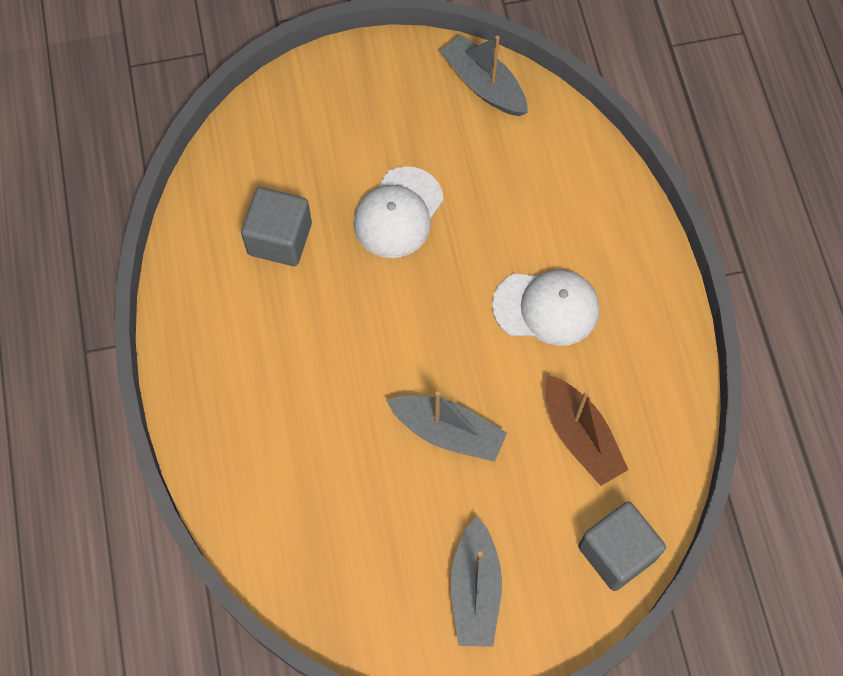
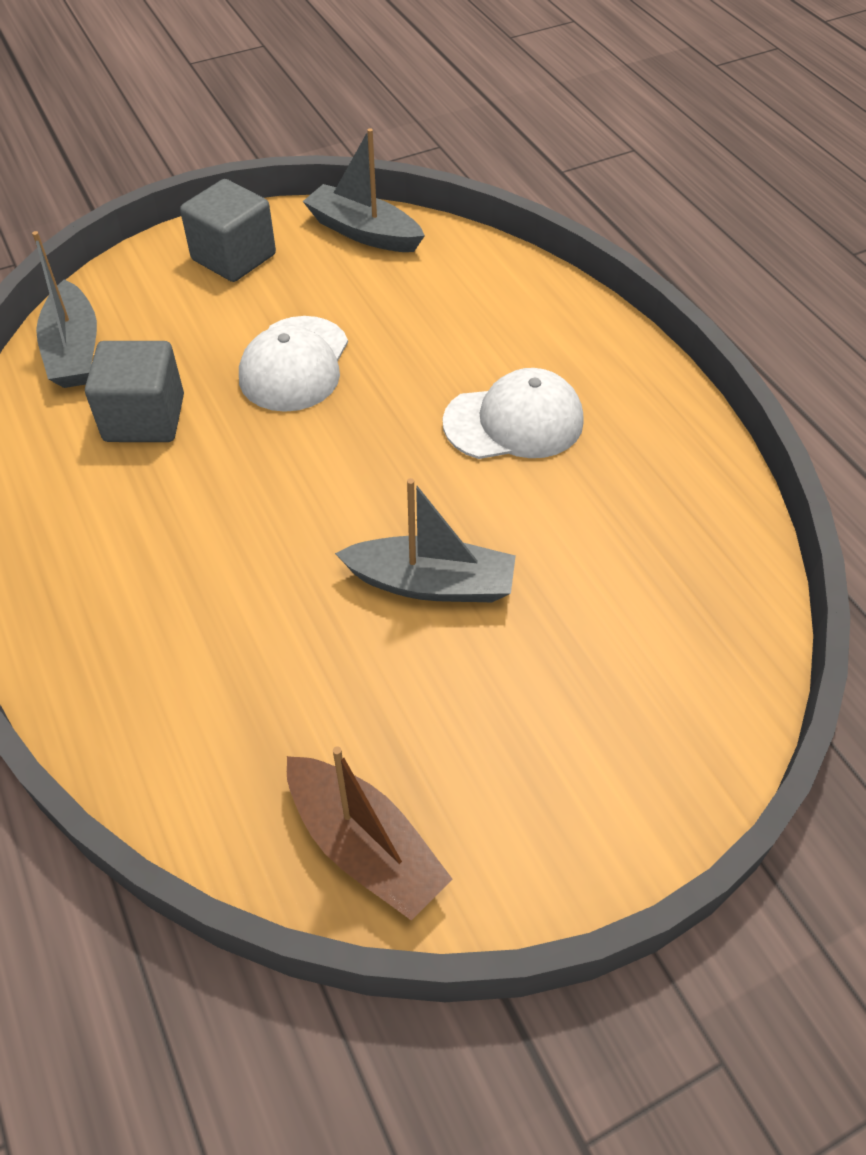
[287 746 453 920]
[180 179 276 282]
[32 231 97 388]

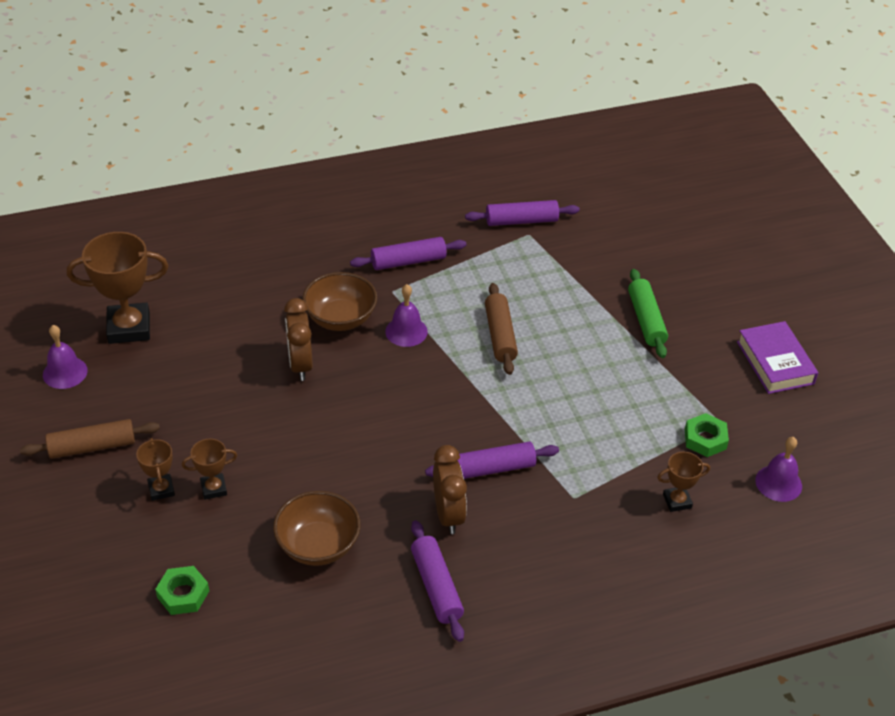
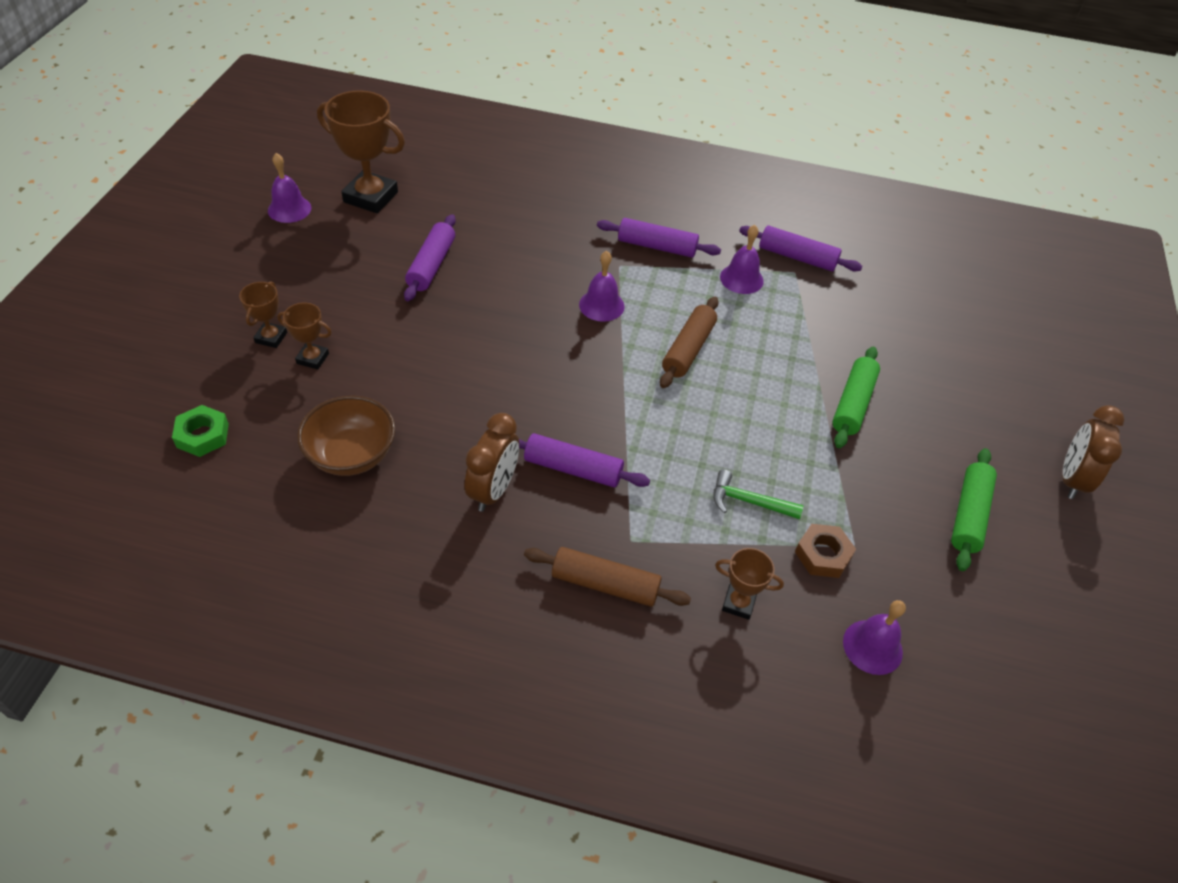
[302 272 377 331] (first image)
[1063 405 1124 499]
[951 448 997 571]
[795 524 856 578]
[524 547 691 607]
[404 214 456 301]
[720 225 764 294]
[713 470 803 519]

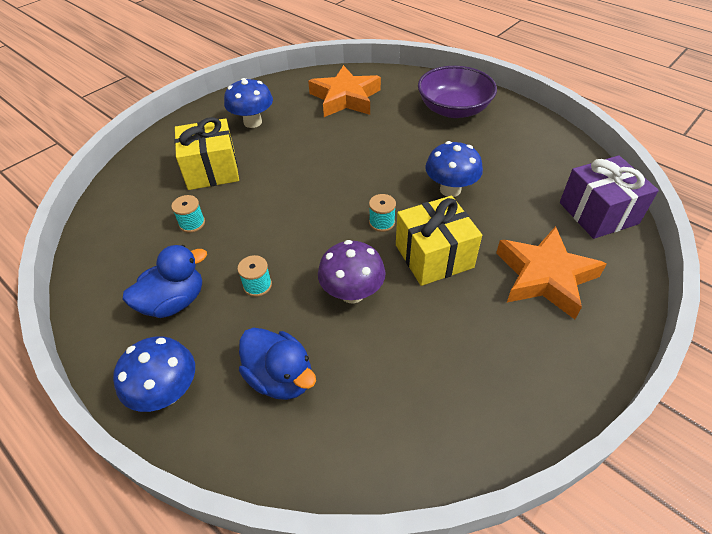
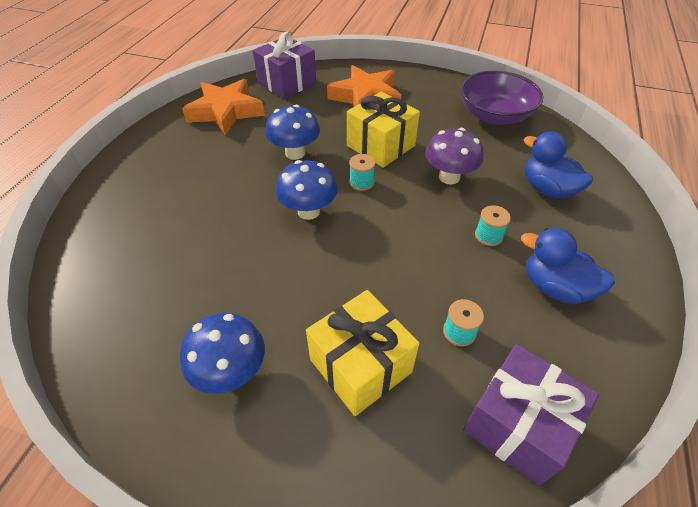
[182 79 265 135]
[460 71 543 125]
[524 131 593 198]
[276 160 338 220]
[463 344 599 486]

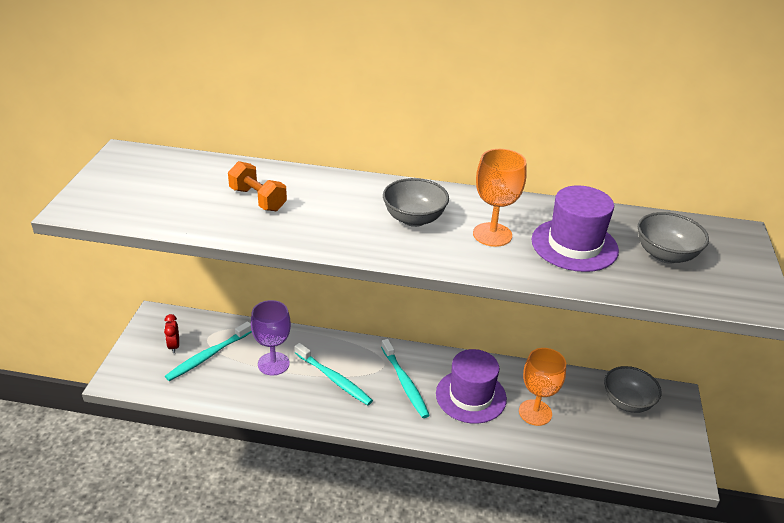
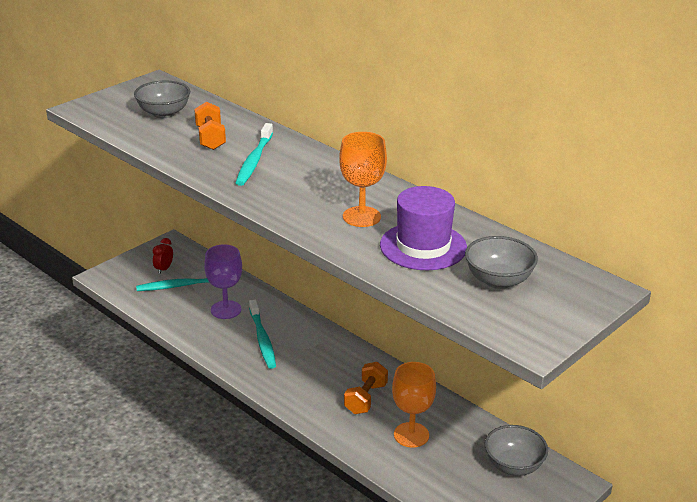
[134 81 190 118]
[236 123 273 186]
[344 362 388 414]

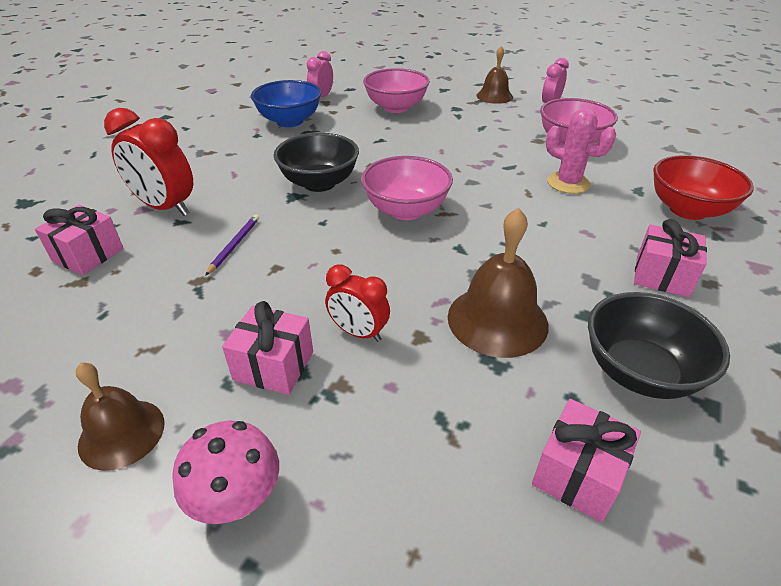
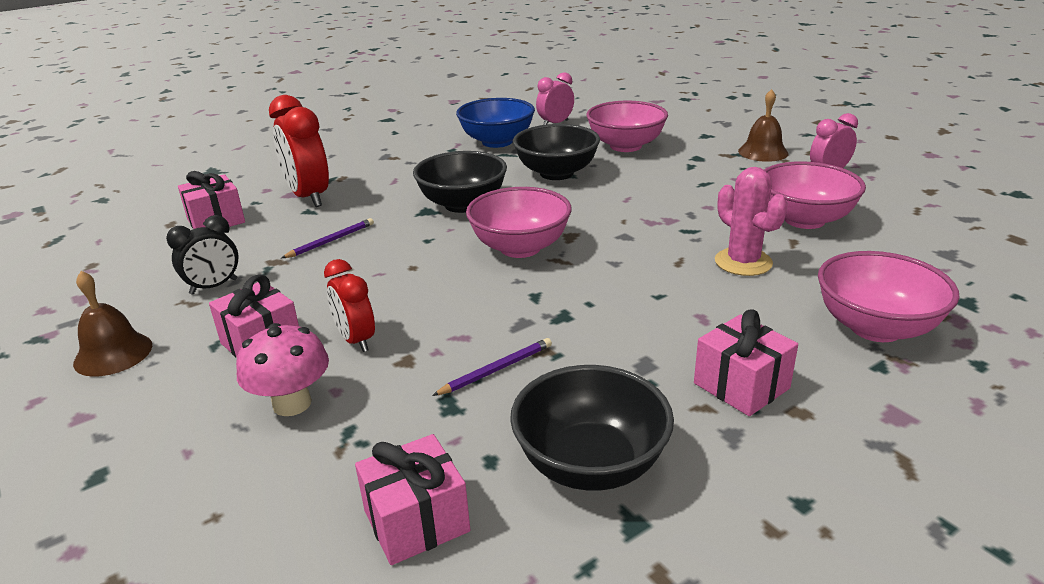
[818 251 960 342]
[432 338 552 396]
[236 323 329 416]
[513 124 600 180]
[166 215 239 295]

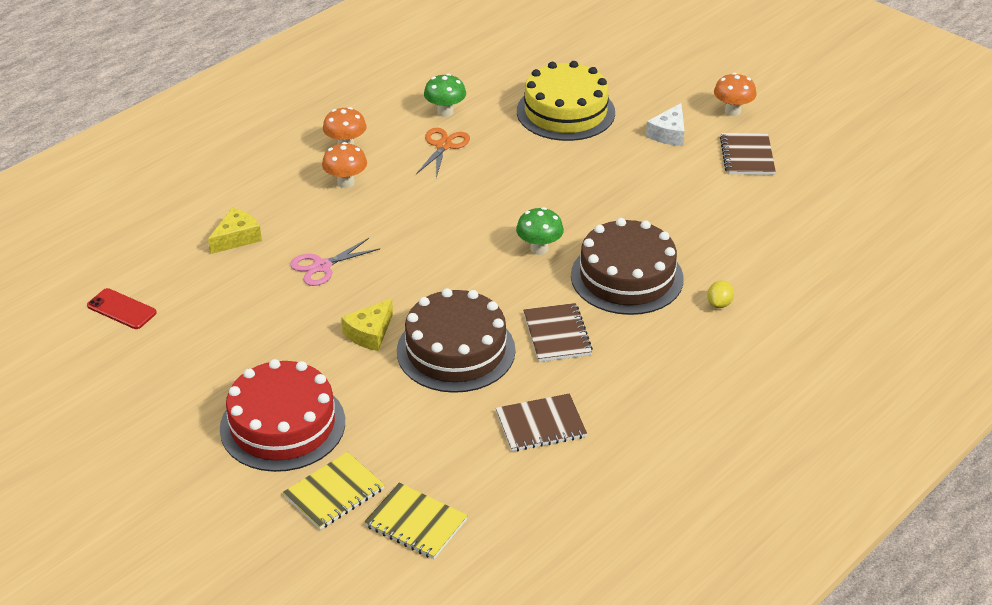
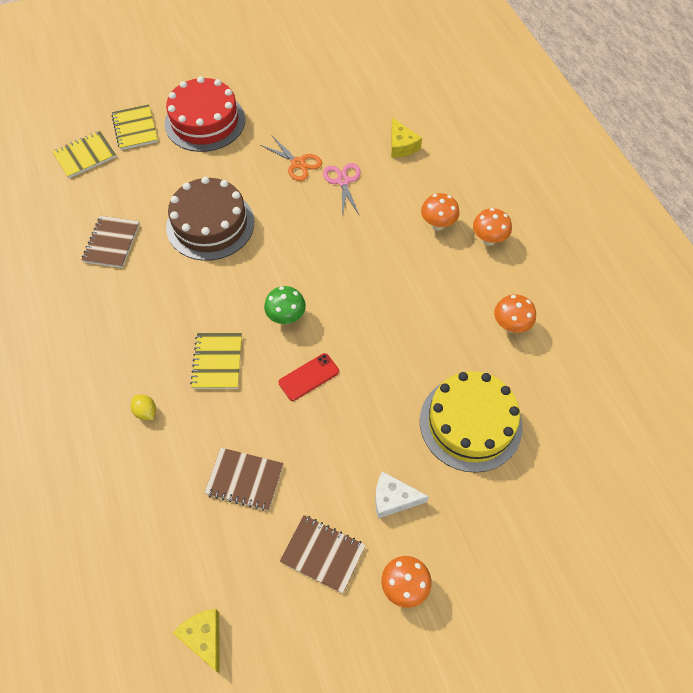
[494 294 536 333]
[375 471 429 519]
[260 136 322 181]
[190 333 242 389]
[278 353 339 401]
[173 609 220 673]
[204 448 284 511]

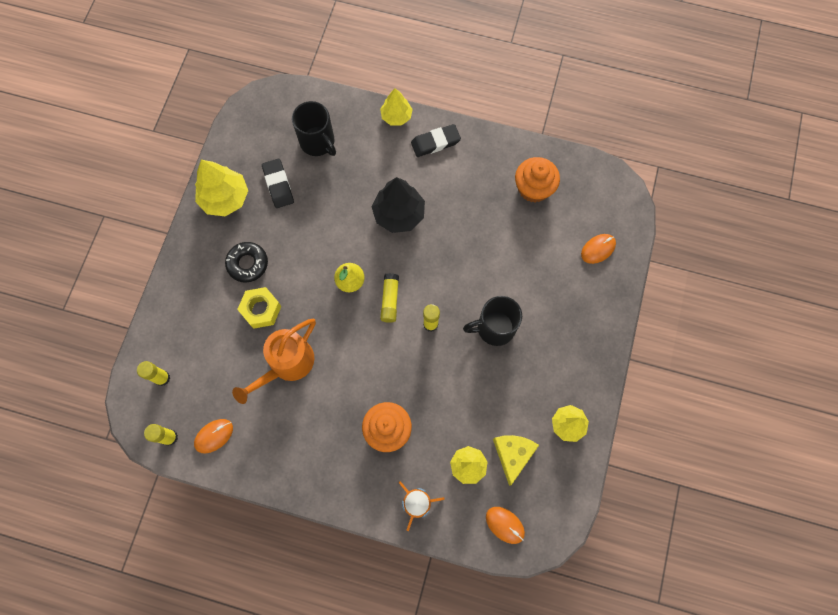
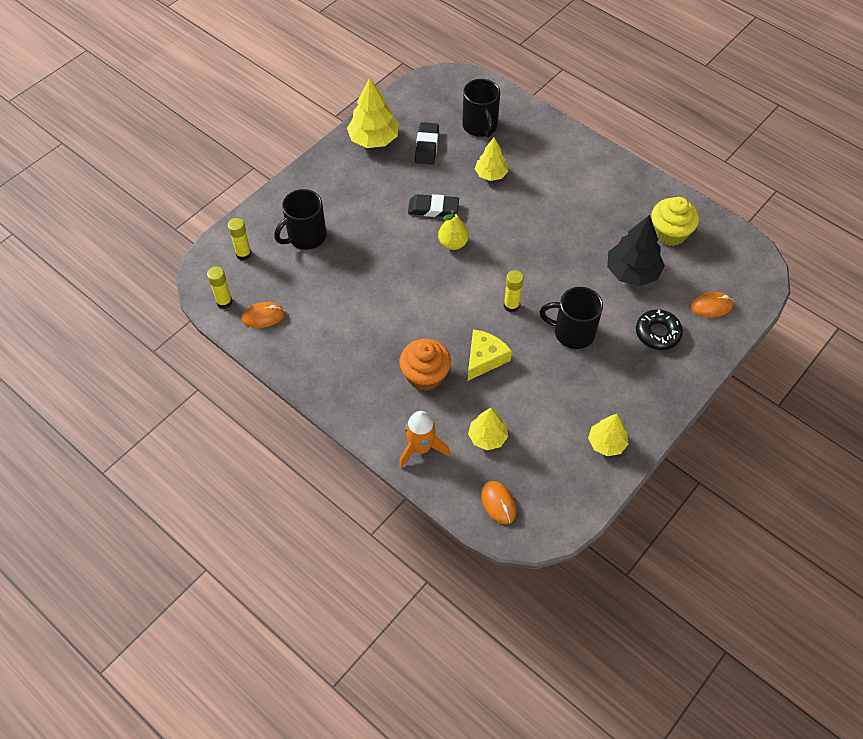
[475 138 508 181]
[408 194 459 217]
[651 197 699 246]
[607 215 665 286]
[636 309 683 350]
[380 273 399 323] (first image)
[237 287 281 329] (first image)
[232 319 316 404] (first image)
[468 329 512 381]
[274 189 327 250]

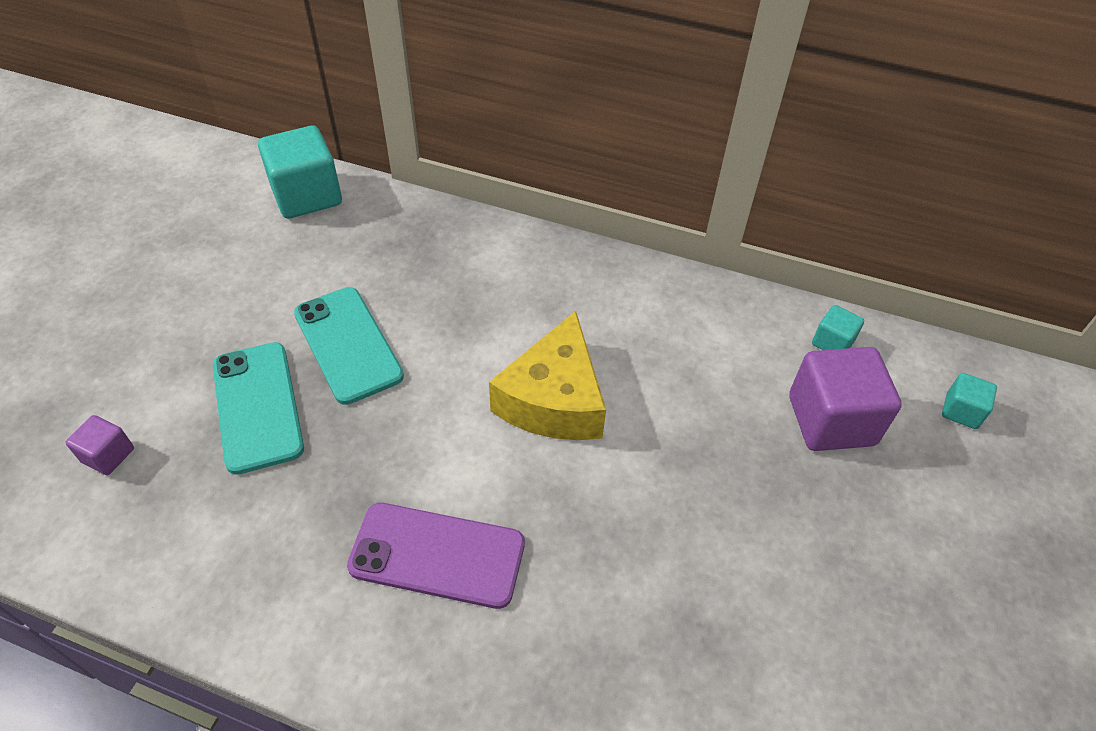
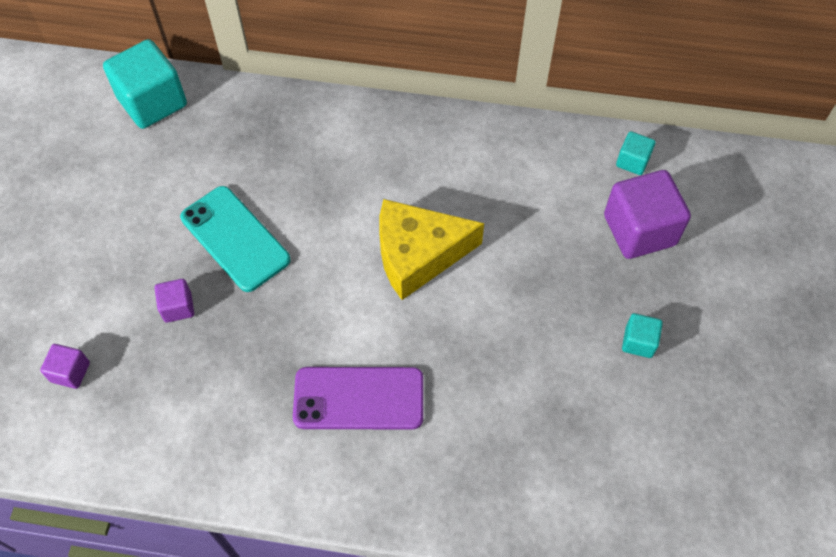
[379 199 484 300]
[155 279 194 323]
[622 313 663 358]

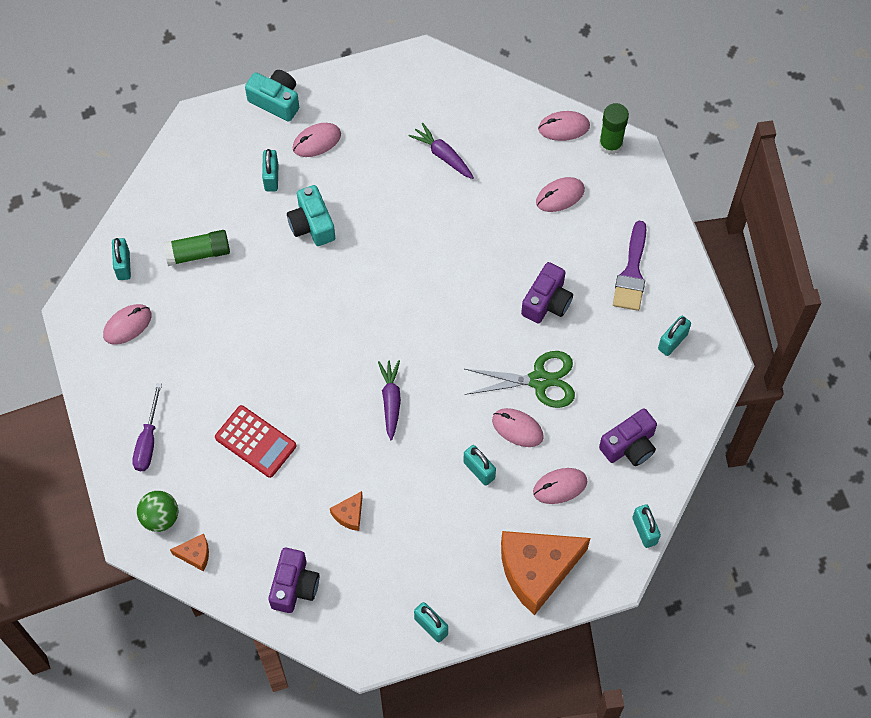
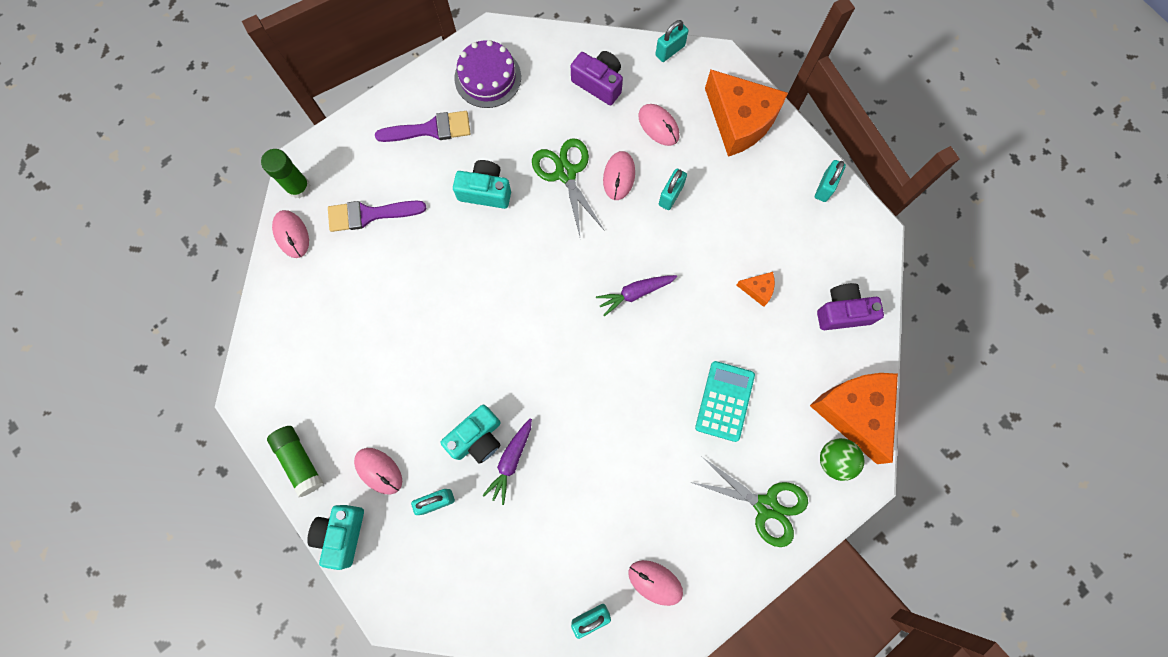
[483 418 532 505]
[328 201 426 232]
[267 426 324 497]
[453 160 511 209]
[455 40 521 108]
[690 456 808 547]
[695 361 755 442]
[810 373 898 464]

